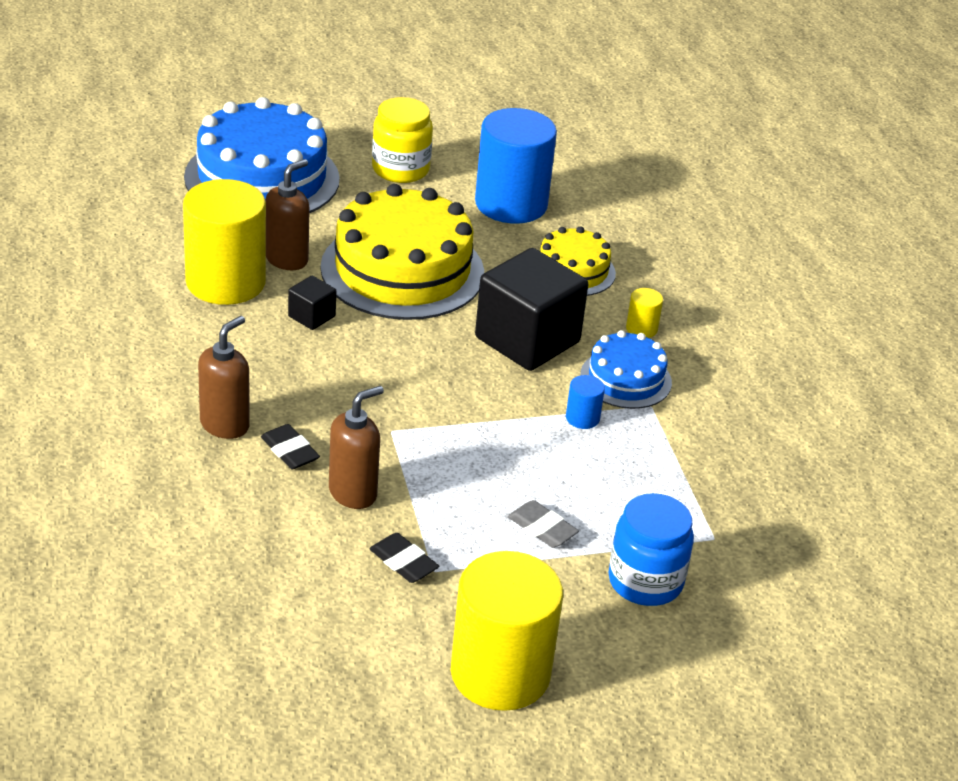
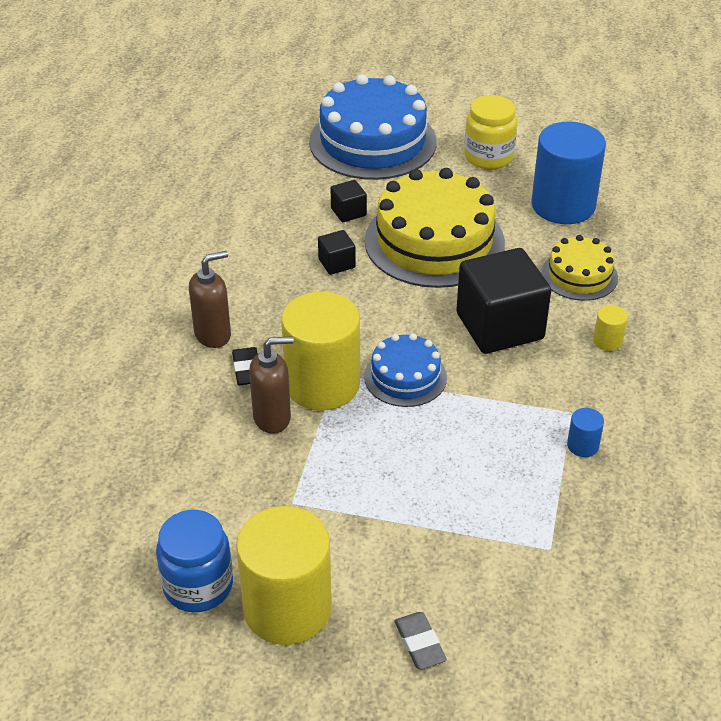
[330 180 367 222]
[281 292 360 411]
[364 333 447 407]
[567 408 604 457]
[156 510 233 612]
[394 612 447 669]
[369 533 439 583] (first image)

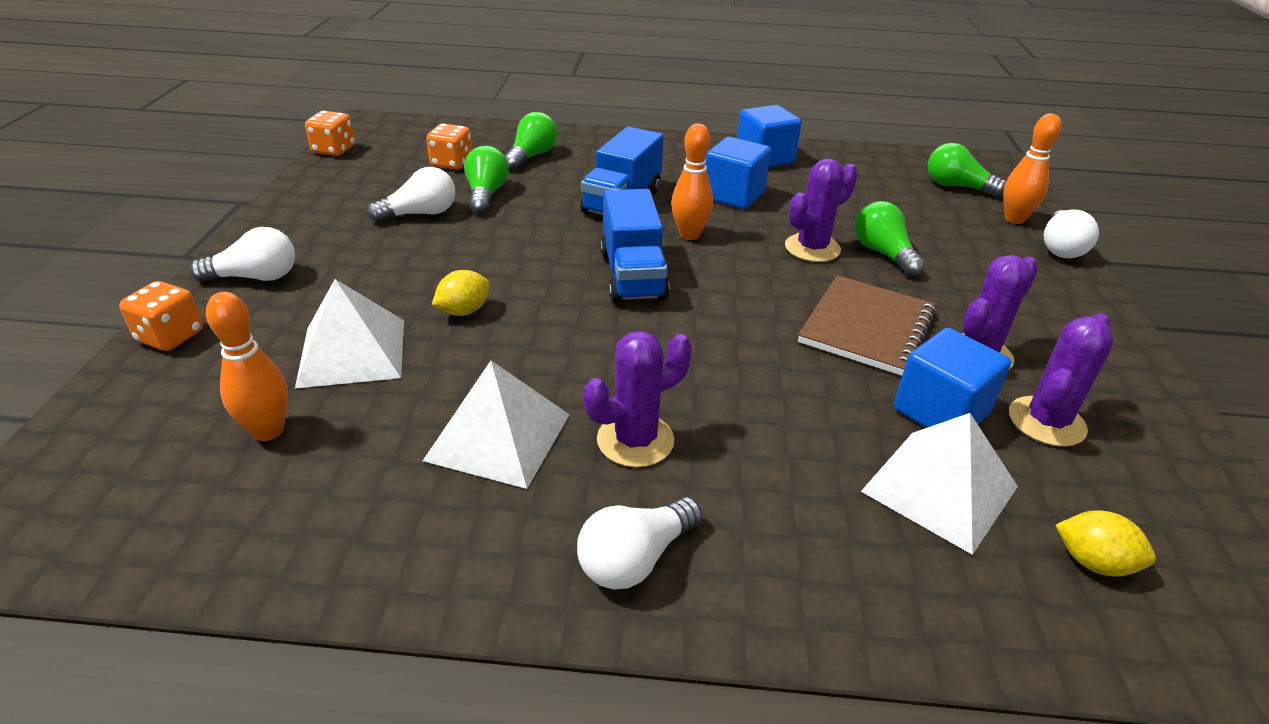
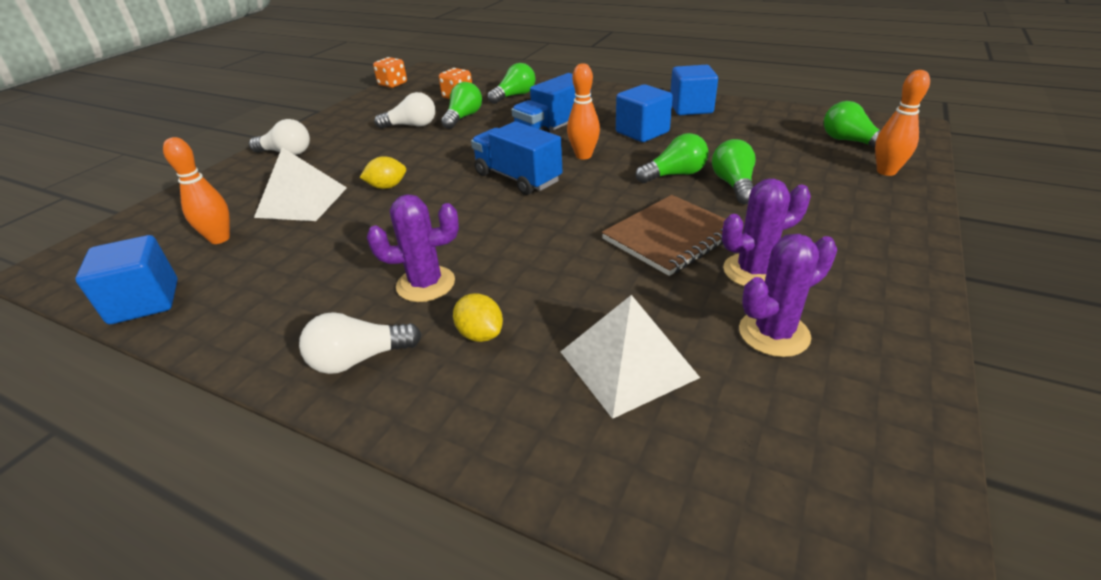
[635 133 709 183]
[471 121 562 195]
[1044 209 1099 258] (first image)
[119 281 203 351] (first image)
[75 235 178 324]
[423 361 570 489] (first image)
[453 293 503 342]

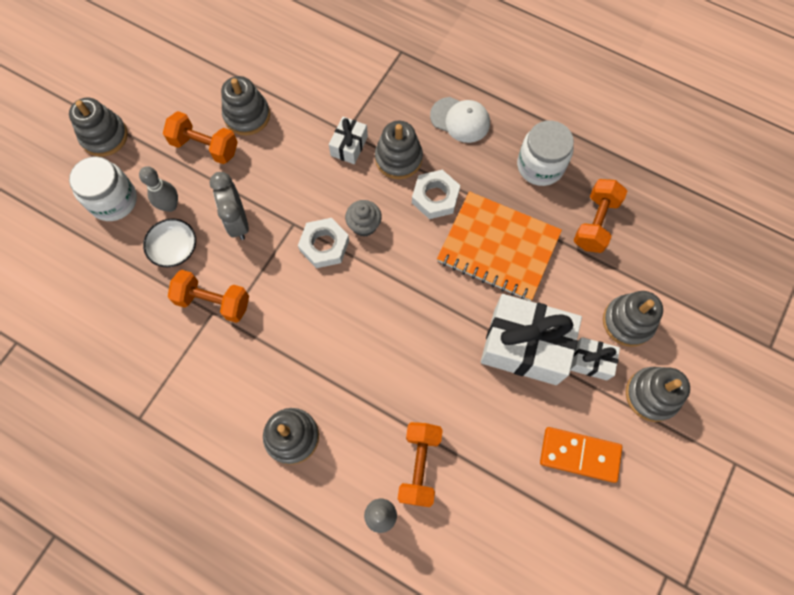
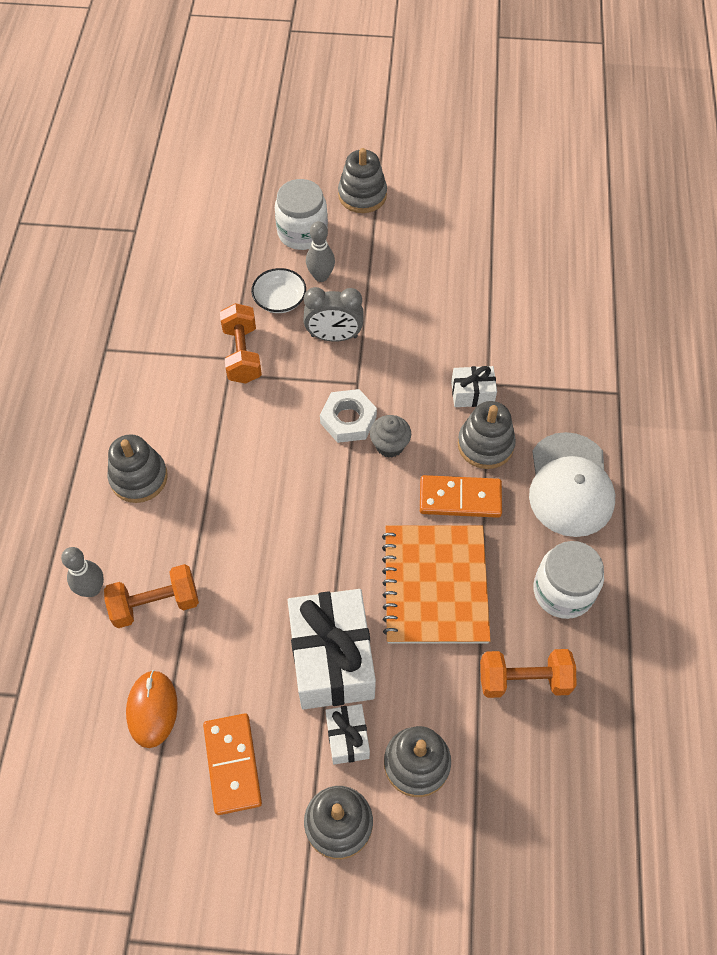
[221 76 270 136] (first image)
[529 432 615 537]
[163 111 238 164] (first image)
[420 475 502 518]
[303 287 364 342]
[126 670 178 748]

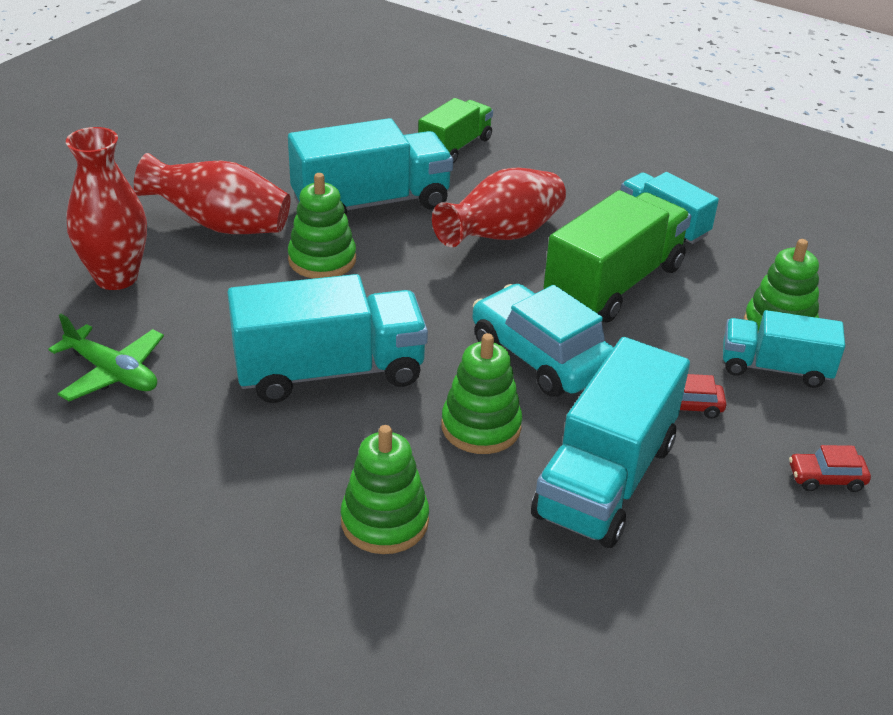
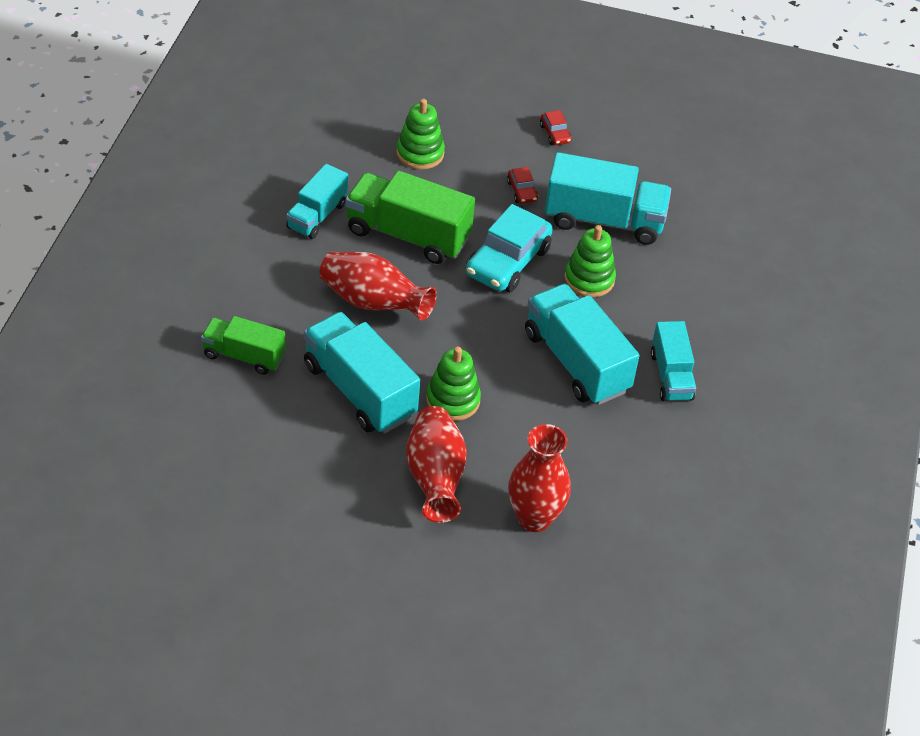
[651 321 696 402]
[48 314 164 401] (first image)
[341 425 429 554] (first image)

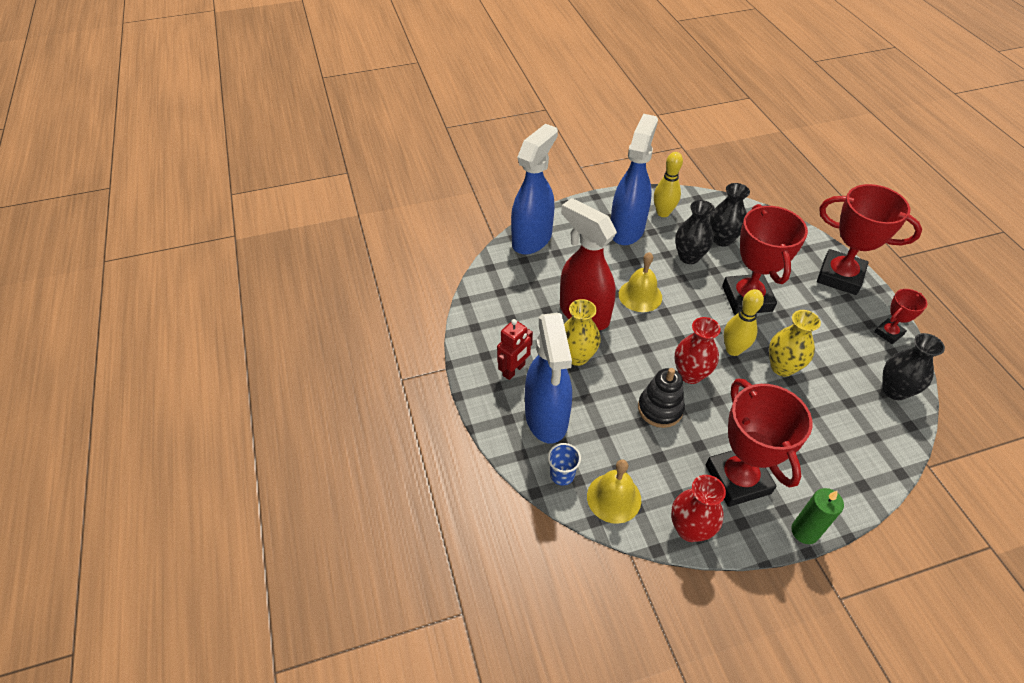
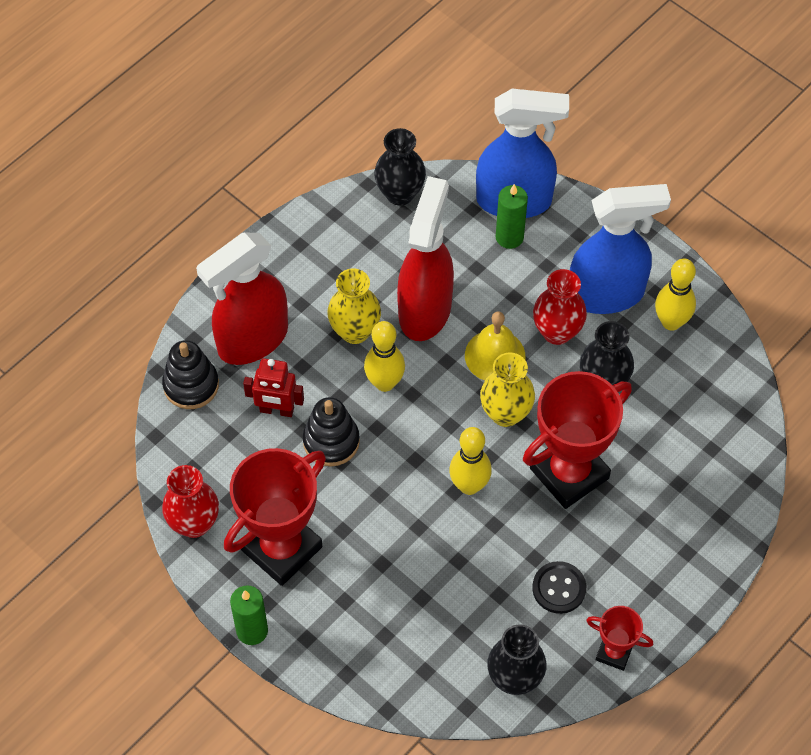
[374 128 426 206]
[817 184 922 295] (first image)
[480 352 535 427]
[196 233 288 365]
[533 269 587 345]
[243 358 304 417]
[162 340 219 409]
[587 459 641 524] (first image)
[496 184 528 249]
[364 321 405 392]
[532 561 586 614]

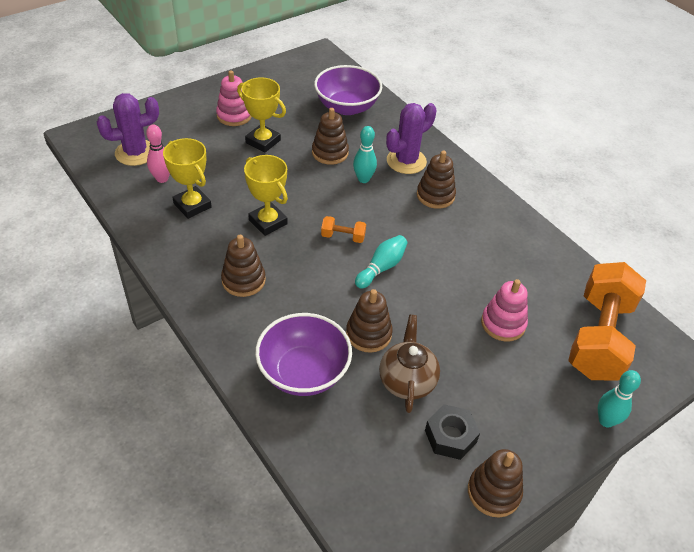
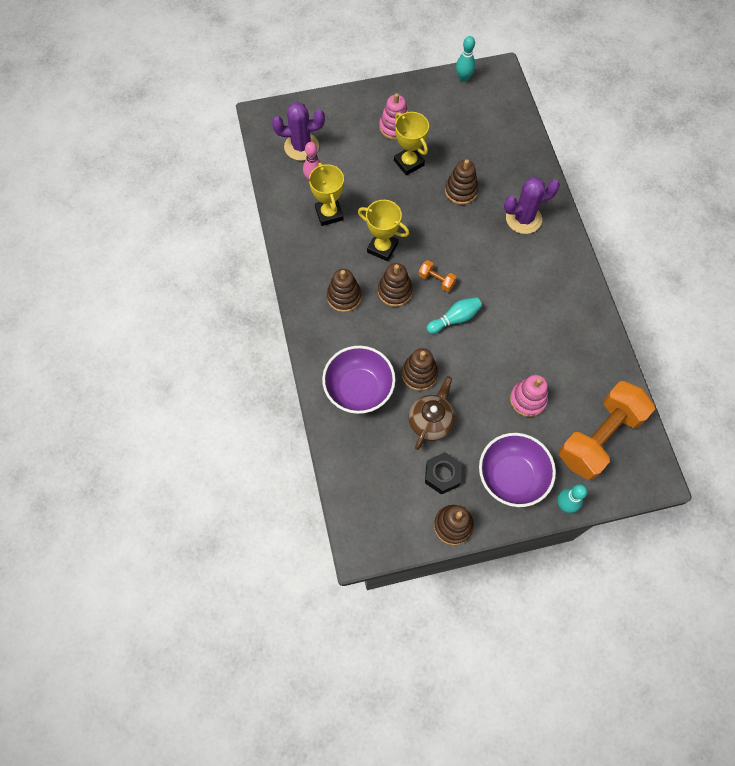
[479 433 556 507]
[456 36 475 82]
[378 263 413 307]
[358 200 409 261]

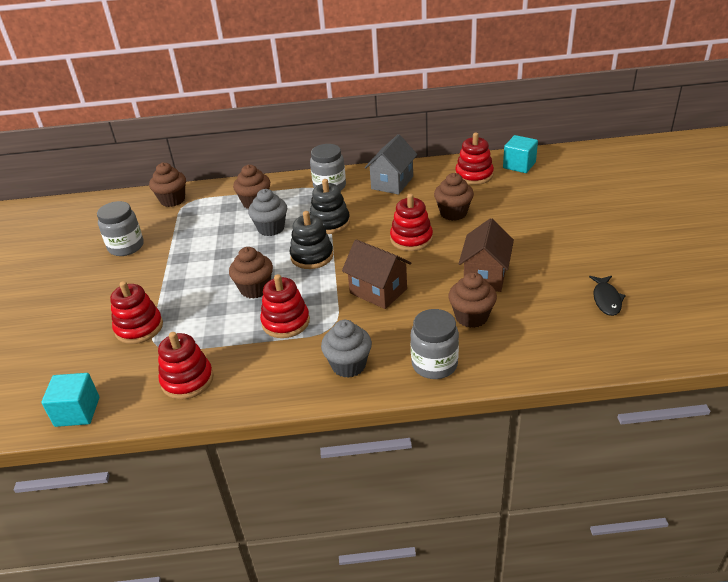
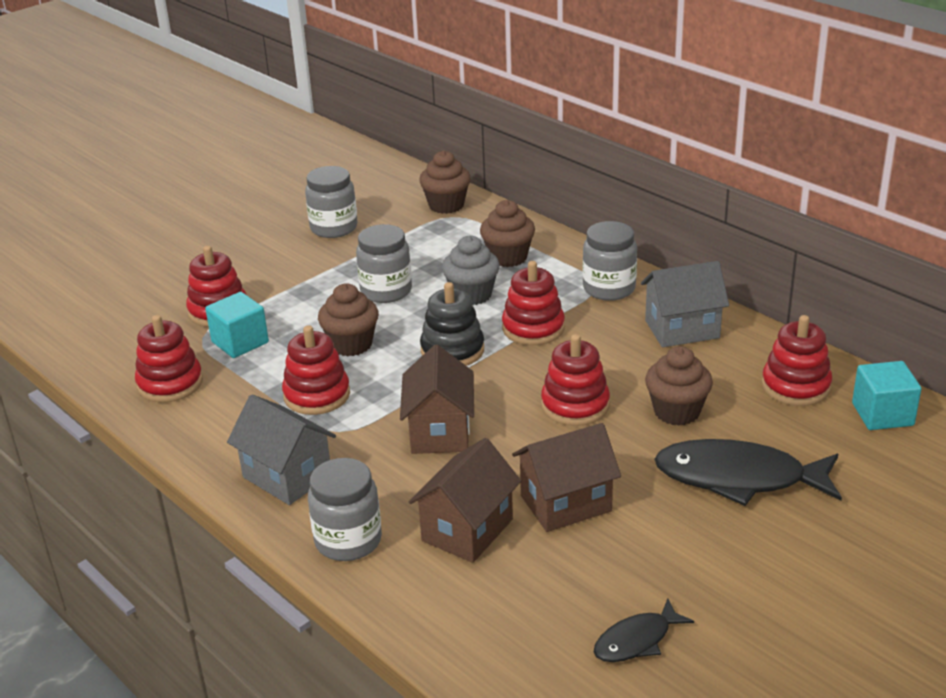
[502 261 565 345]
[409 438 521 563]
[227 394 336 505]
[205 292 269 358]
[356 224 412 303]
[654 439 842 506]

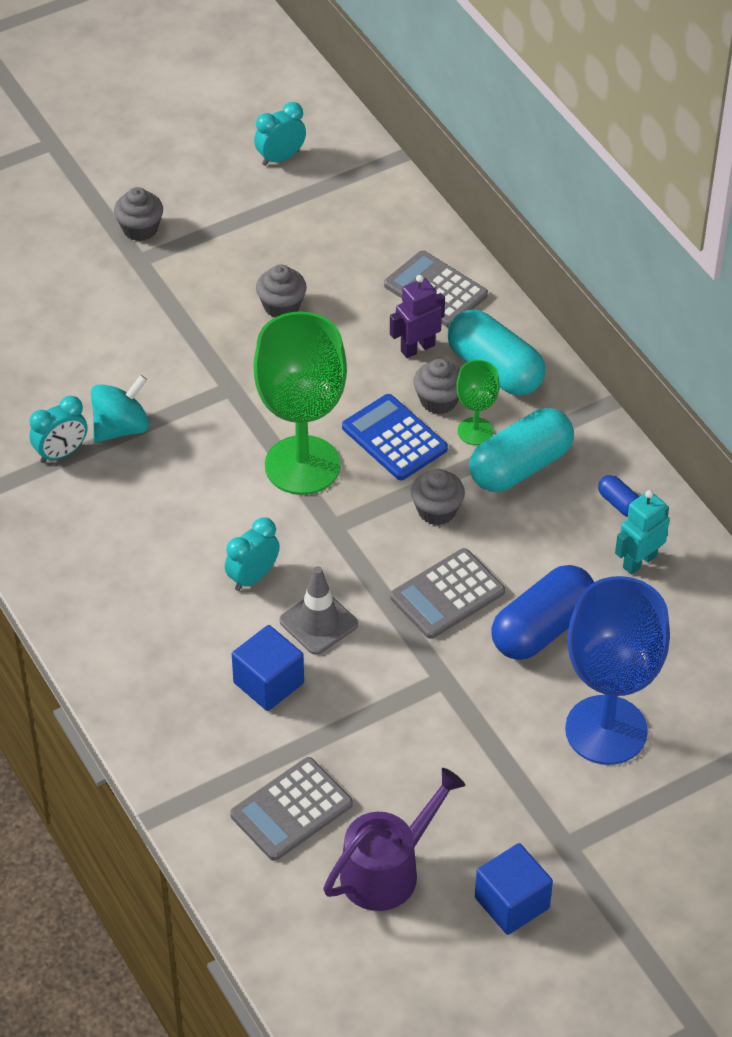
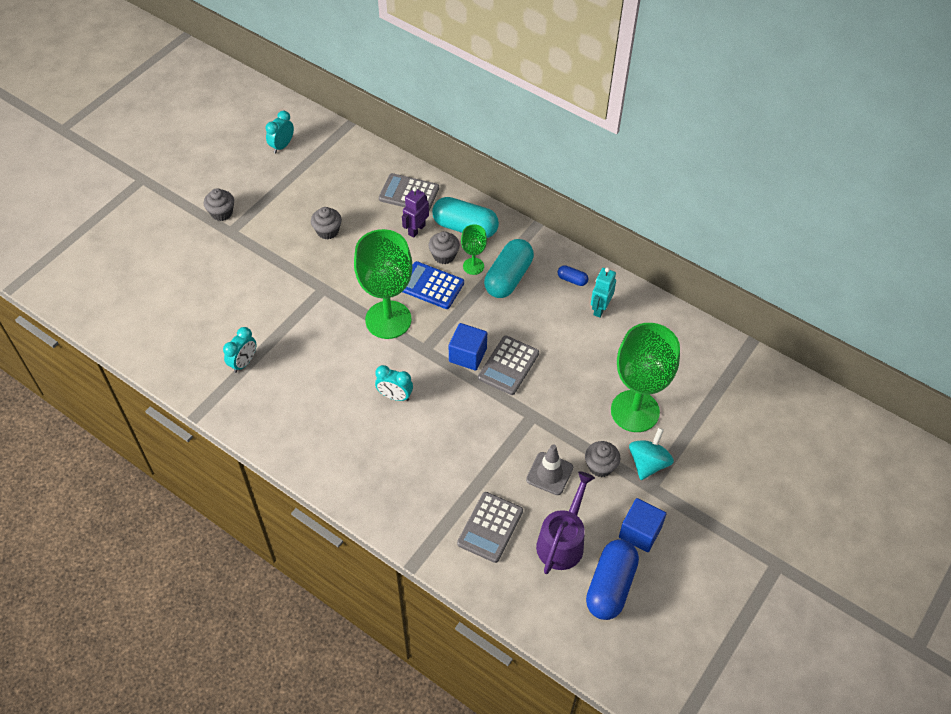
[629 428 674 480]
[585 441 620 477]
[375 365 413 401]
[586 539 639 620]
[526 444 573 495]
[611 323 680 432]
[449 323 487 371]

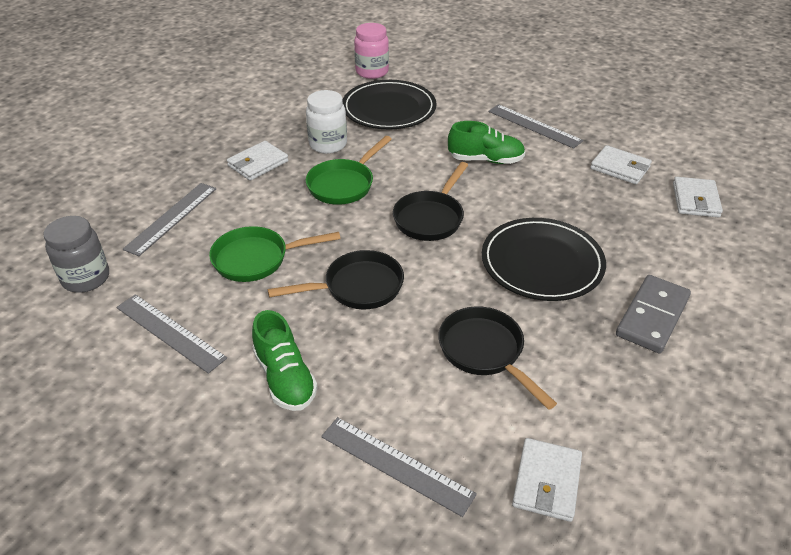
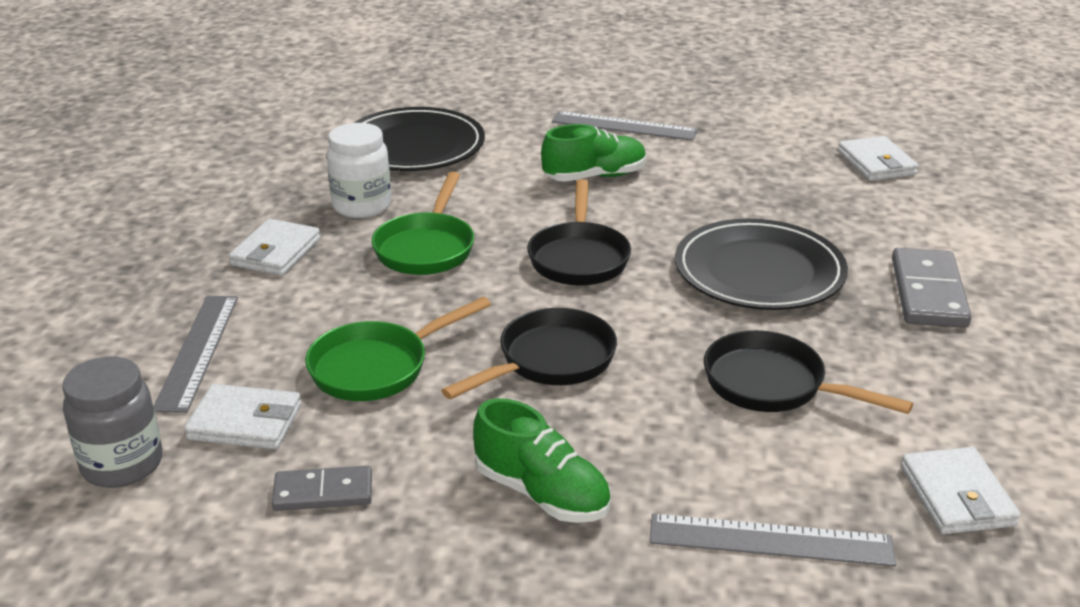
[354 23 389 79] (first image)
[184 384 301 449]
[272 466 372 511]

